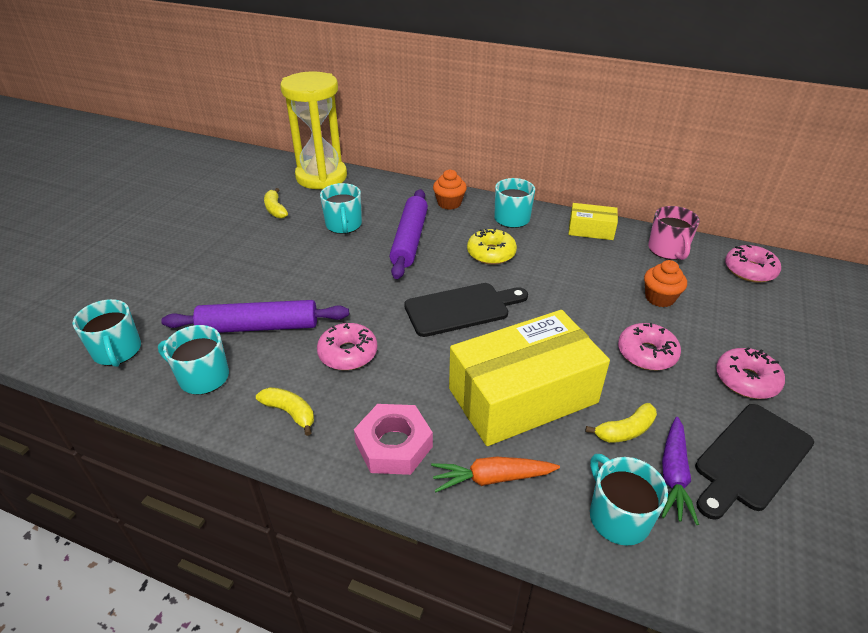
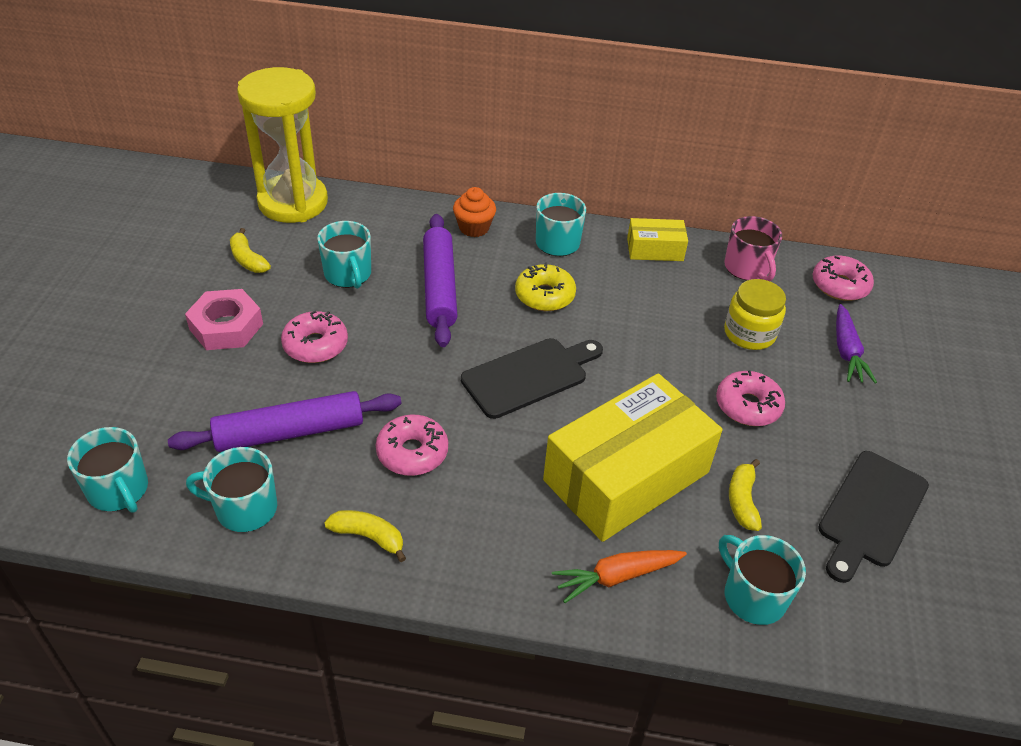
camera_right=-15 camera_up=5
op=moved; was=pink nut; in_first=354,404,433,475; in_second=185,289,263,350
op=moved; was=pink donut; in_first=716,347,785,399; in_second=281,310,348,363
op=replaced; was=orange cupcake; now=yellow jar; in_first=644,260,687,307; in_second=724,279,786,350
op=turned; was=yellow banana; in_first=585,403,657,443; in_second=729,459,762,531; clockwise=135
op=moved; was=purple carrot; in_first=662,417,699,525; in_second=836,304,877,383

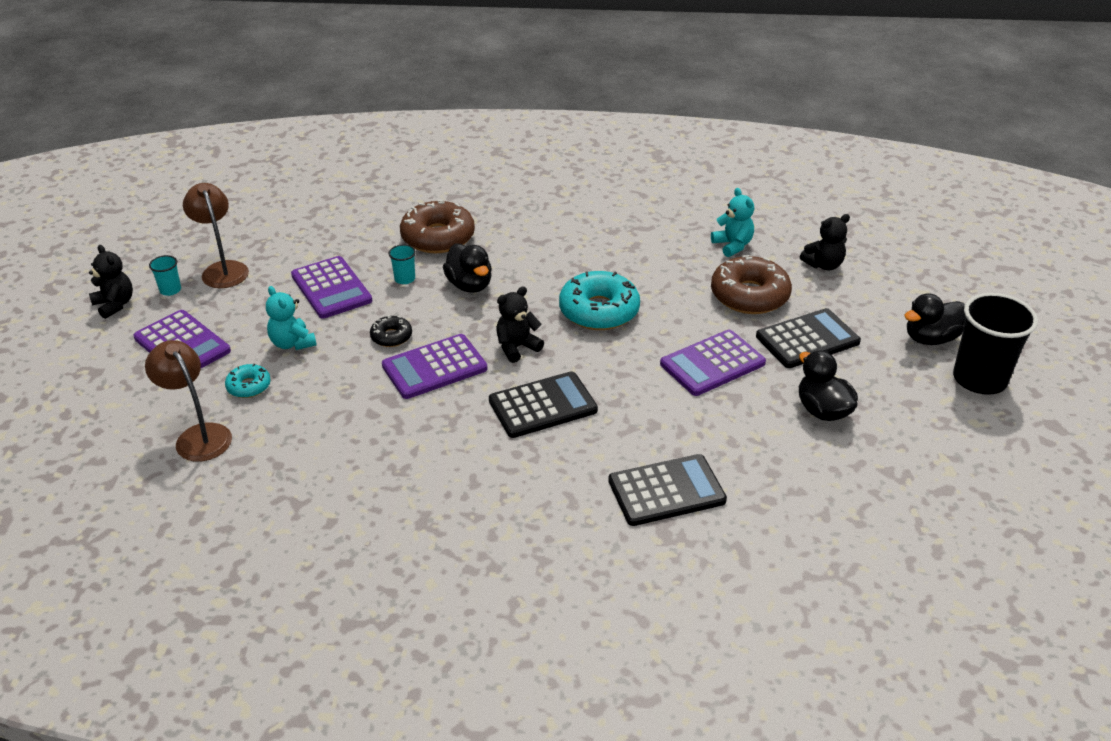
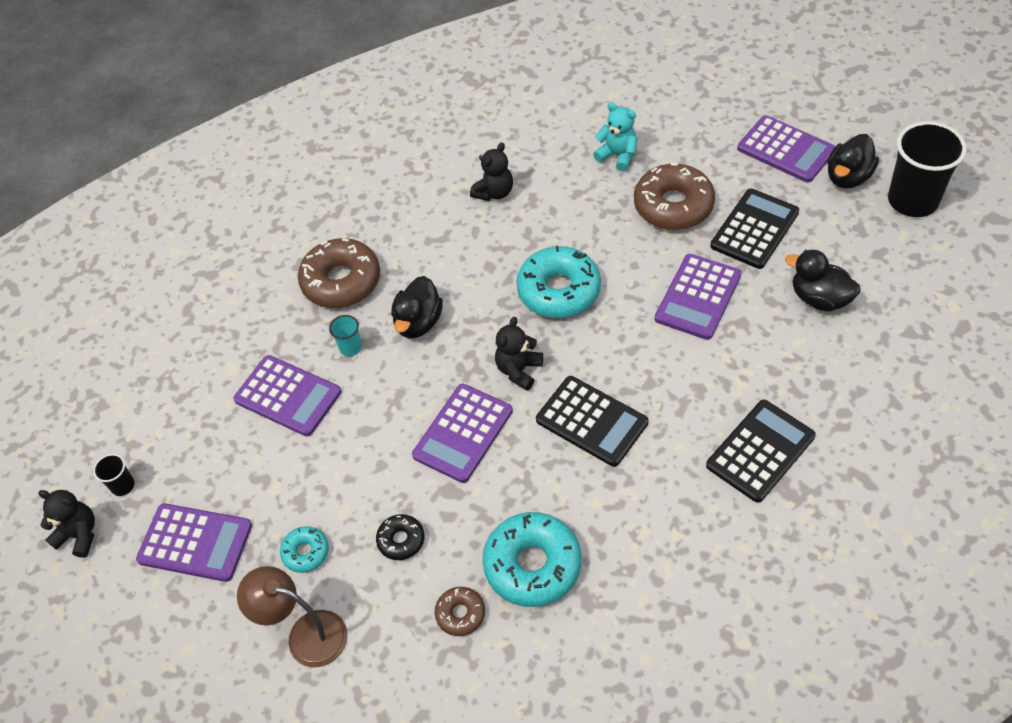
camera_right=-25 camera_up=15
op=recoloured; was=turquoise cup; now=black cup; in_first=149,255,181,296; in_second=93,454,135,496
op=moved; was=black donut; in_first=370,315,412,347; in_second=376,514,424,560
op=turned; was=black duck; in_first=443,243,492,293; in_second=391,276,443,338; clockwise=75
op=added; now=brown donut; in_second=435,587,485,636
op=moved; was=black teddy bear; in_first=800,214,850,270; in_second=470,143,513,201
op=added; now=turquoise donut; in_second=483,512,581,607
op=turned; was=black calculator; in_first=489,371,598,438; in_second=536,376,648,467; clockwise=90
op=added; now=purple calculator; in_second=737,115,835,183
op=removed; was=brown lamp; in_first=183,183,249,288
op=removed; was=turquoise teddy bear; in_first=266,286,317,350

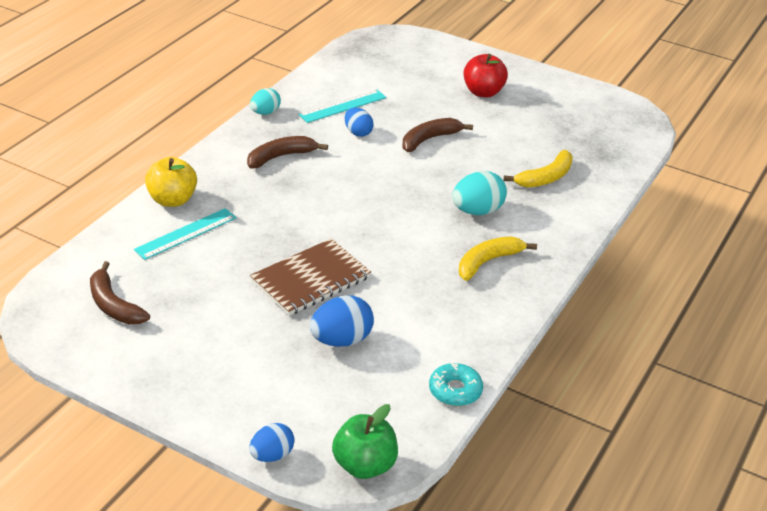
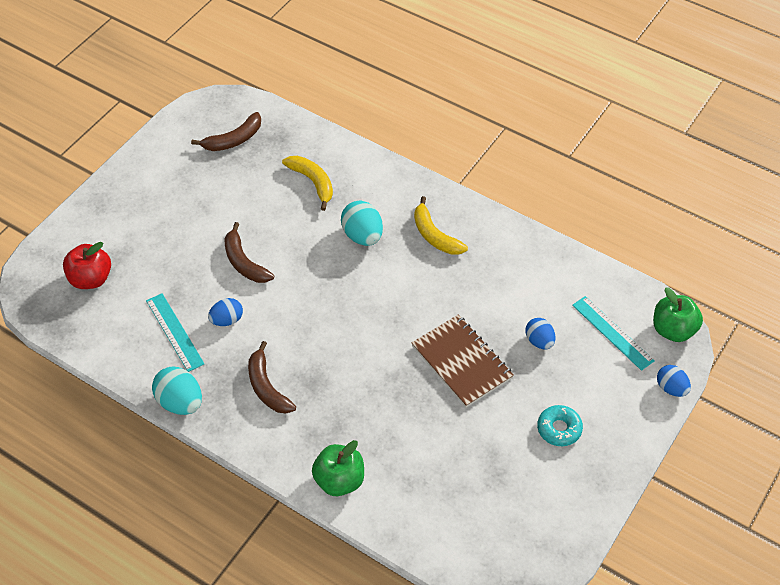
camera_right=-85 camera_up=15
op=moved; was=red apple; in_first=464,54,508,97; in_second=63,242,111,289
op=resized; was=turquoise egg; in_first=250,88,281,115; in_second=152,367,202,415; ratio=1.53
op=moved; was=brown banana; in_first=90,261,150,324; in_second=191,112,261,151
op=recoloured; was=yellow apple; now=green apple; in_first=145,157,197,207; in_second=312,440,364,496
op=resized; was=blue egg; in_first=310,295,374,347; in_second=525,318,555,349; ratio=0.65
op=moved; was=turquoise donut; in_first=429,362,483,406; in_second=537,405,583,446
op=moved; was=turquoise ruler; in_first=134,208,236,260; in_second=572,296,655,371

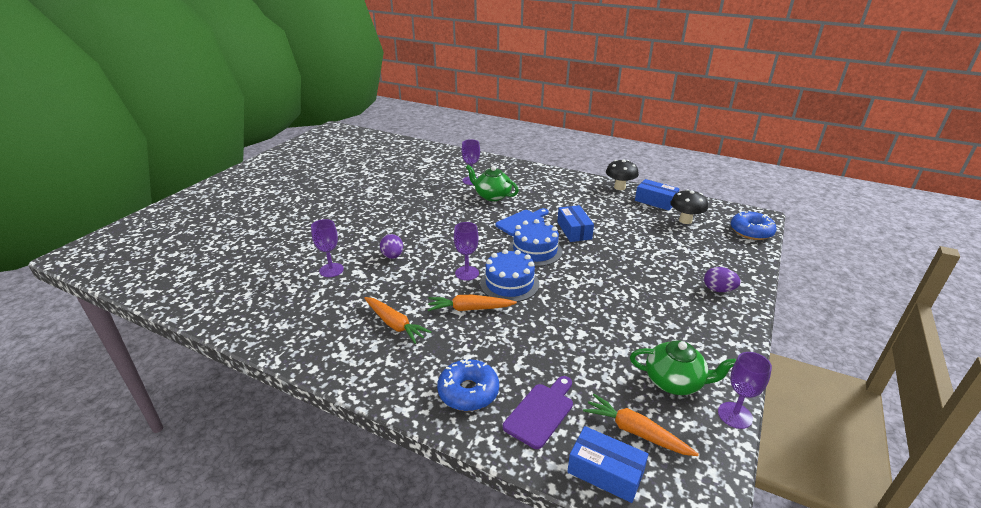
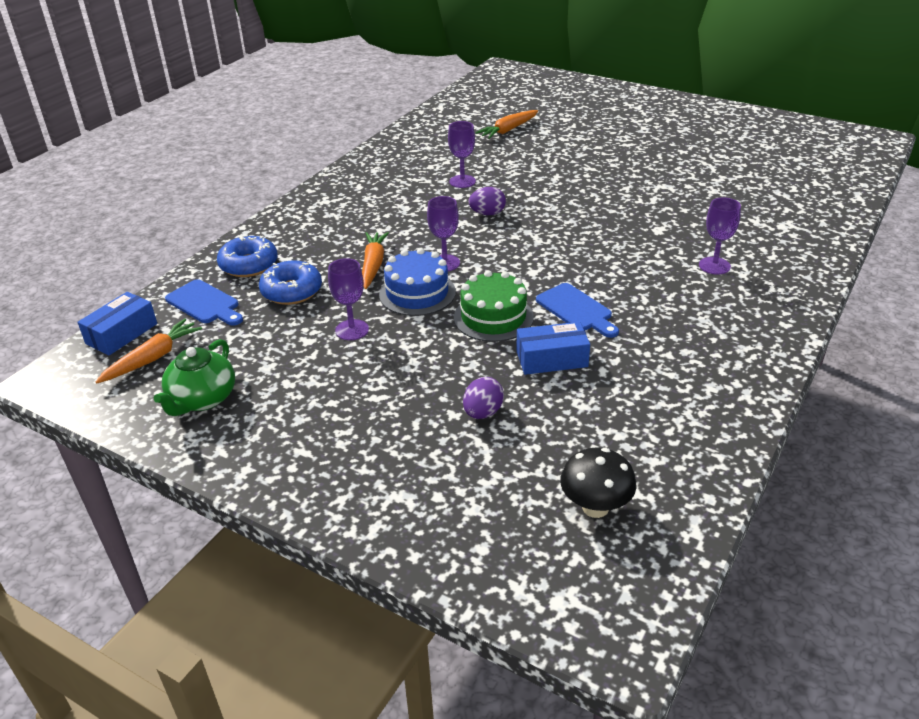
camera_right=95 camera_up=5
op=recoloured; was=purple cutting board; now=blue cutting board; in_first=503,376,573,449; in_second=165,279,243,326
op=moved; was=blue donut; in_first=731,212,777,240; in_second=259,261,322,305
op=moved; was=purple goblet; in_first=718,352,772,429; in_second=328,258,369,340
op=recoloured; was=blue cake; now=green cake; in_first=508,219,562,267; in_second=454,270,534,342
op=moved; was=purple egg; in_first=704,267,741,292; in_second=463,377,504,419
op=moved; was=orange carrot; in_first=364,297,432,344; in_second=475,110,538,139
op=removed; was=green teapot; in_first=466,165,519,201
op=removed; was=black mushroom; in_first=606,159,639,190
op=removed; was=blue box; in_first=635,179,680,211

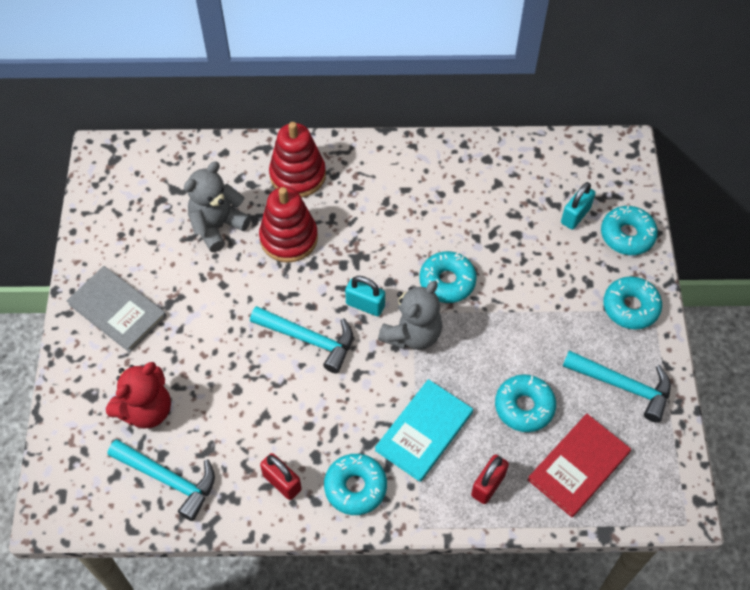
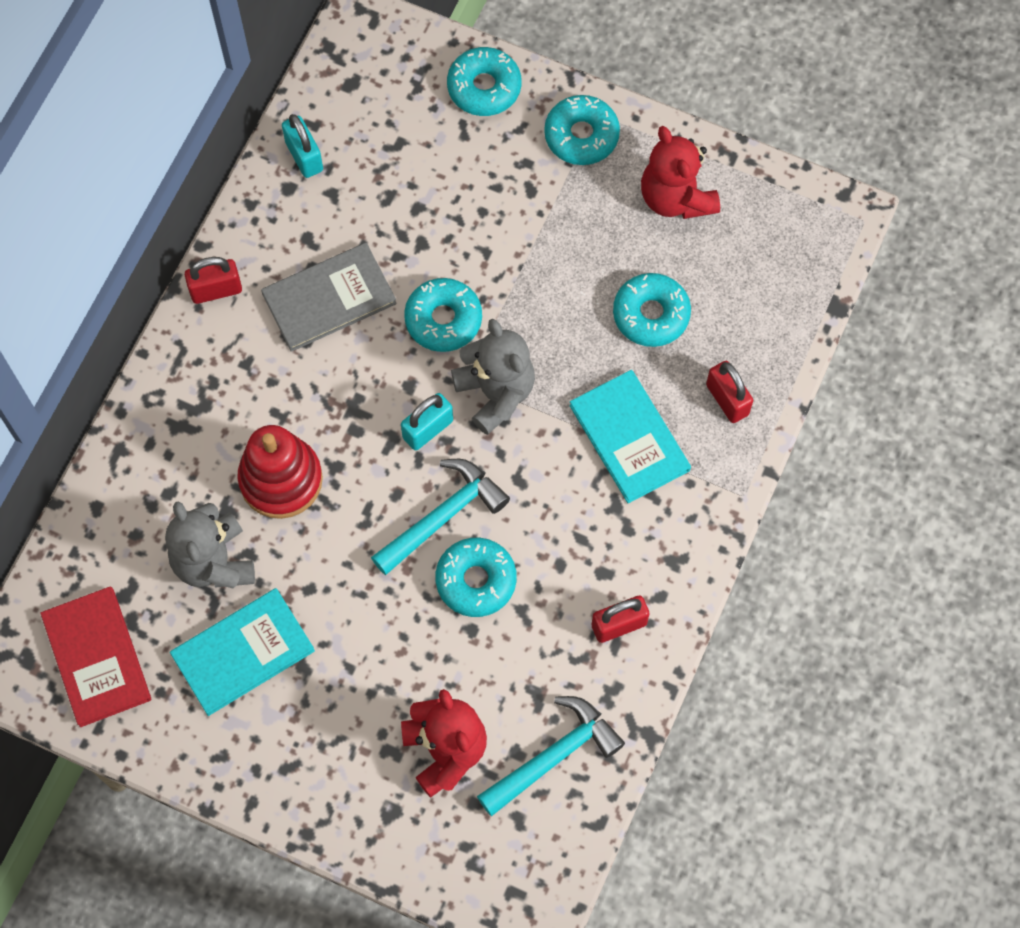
camera_right=-65 camera_up=10
op=moved; was=red book; in_first=528,414,631,517; in_second=40,586,151,727
op=added; now=turquoise book; in_second=170,588,315,716
op=added; now=red padlock; in_second=185,257,242,304
op=moved; was=grey book; in_first=66,266,166,353; in_second=261,243,397,352
op=moved; was=turquoise padlock; in_first=561,182,596,230; in_second=282,114,323,178
op=moved; was=turquoise donut; in_first=324,454,387,515; in_second=435,538,517,617
op=replaced; was=turquoise hammer; now=red teddy bear; in_first=563,350,671,423; in_second=641,126,720,219
op=removed; was=red stacking toy; in_first=269,122,326,198

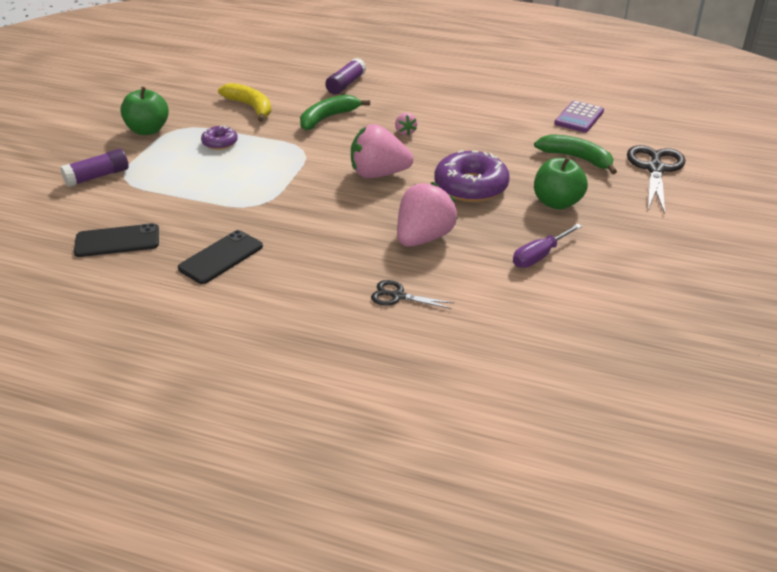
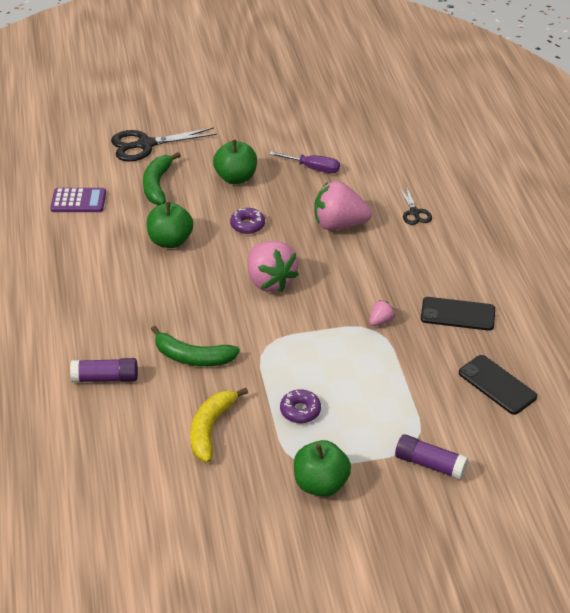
camera_right=-120 camera_up=5
op=added; now=green apple; in_second=146,202,193,248
op=resized; was=purple donut; in_first=434,150,510,202; in_second=230,208,265,234; ratio=0.52
op=moved; was=pink strawberry; in_first=395,113,417,135; in_second=369,300,395,326

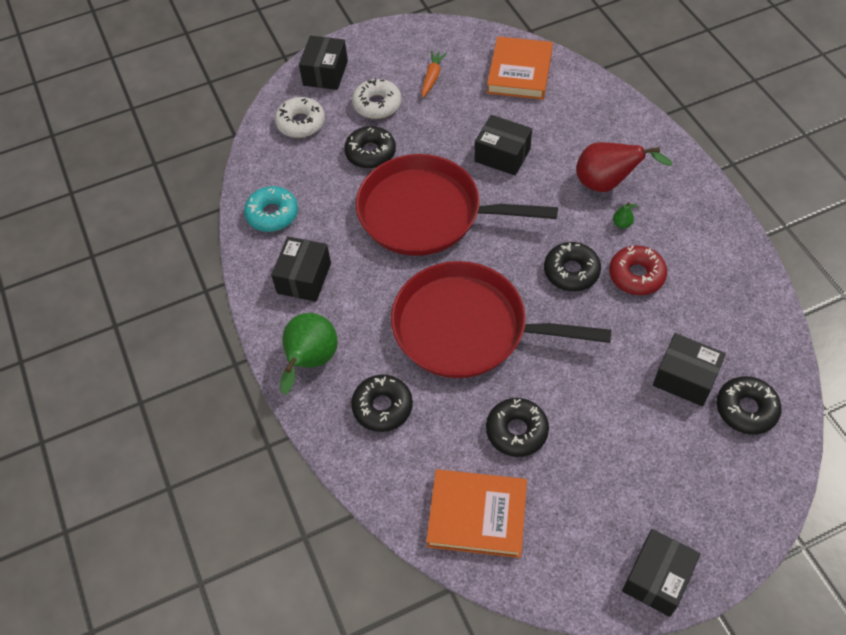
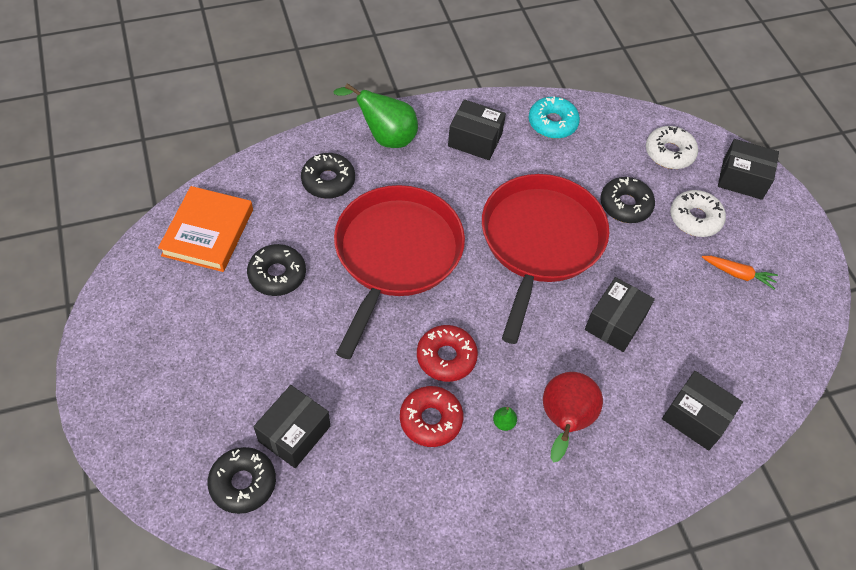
camera_right=90 camera_up=0
op=recoloured; was=black donut; now=red donut; in_first=544,242,601,291; in_second=417,325,478,382
op=moved; was=black box; in_first=622,529,701,617; in_second=662,371,743,451
op=removed; was=orange book; in_first=487,36,553,100

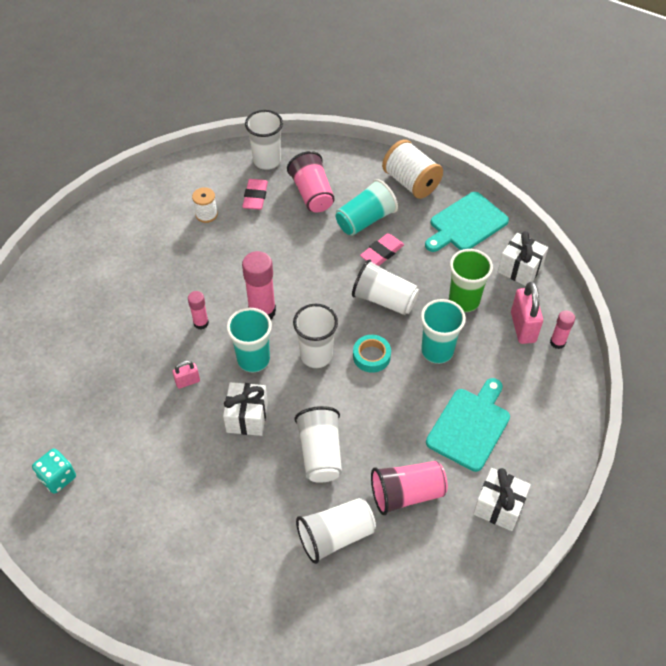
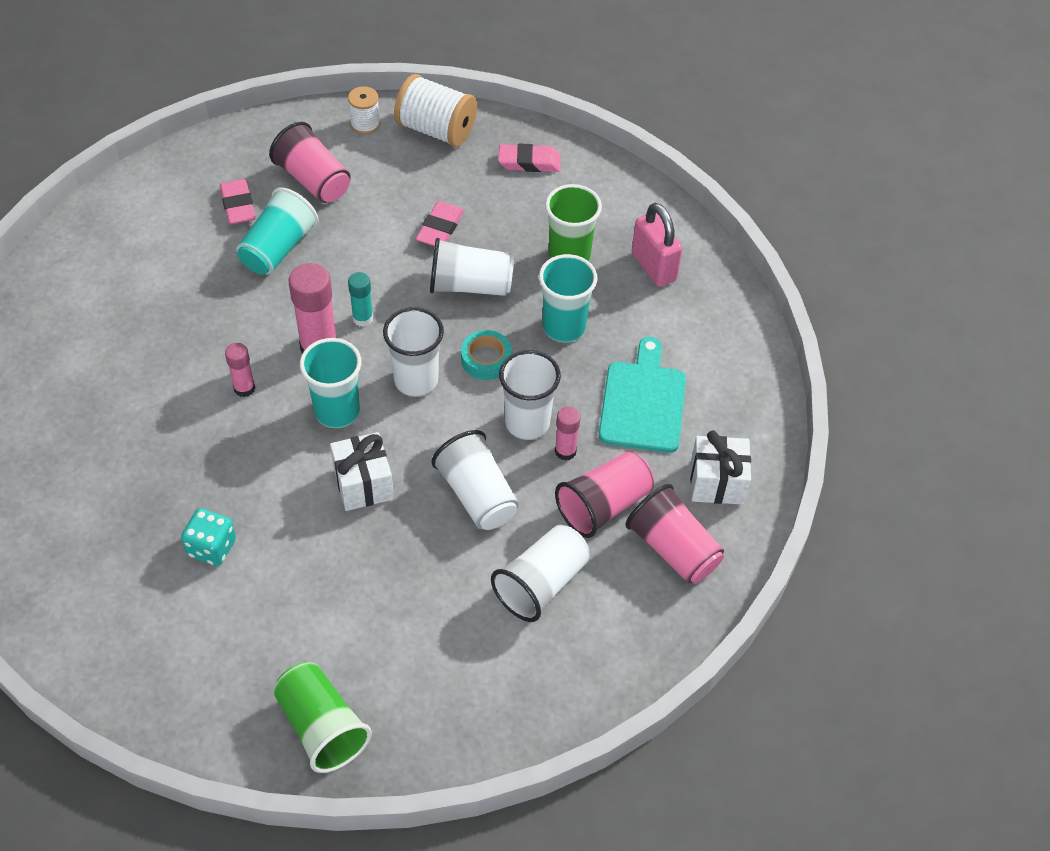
camera_right=-25 camera_up=0
op=moved; was=turquoise dice; in_first=32,449,76,494; in_second=181,508,236,566
op=moved; was=turquoise cup; in_first=336,179,398,236; in_second=236,187,319,275
op=added; now=green cup; in_second=273,662,372,773
op=moved; was=white spool; in_first=192,187,218,223; in_second=348,86,380,135
op=added; now=turquoise glue stick; in_second=348,272,373,327
op=replaced; was=turquoise cutting board; now=pink eraser; in_first=425,192,509,252; in_second=498,144,561,172
op=moved; was=white cup; in_first=245,110,283,170; in_second=499,350,561,440
op=moved; was=pink glue stick; in_first=550,310,575,349; in_second=555,406,580,461
op=added; now=pink cup; in_second=626,484,724,584
op=removed; was=pink padlock; in_first=173,360,200,389
op=removed; was=white gift; in_first=498,231,548,286

